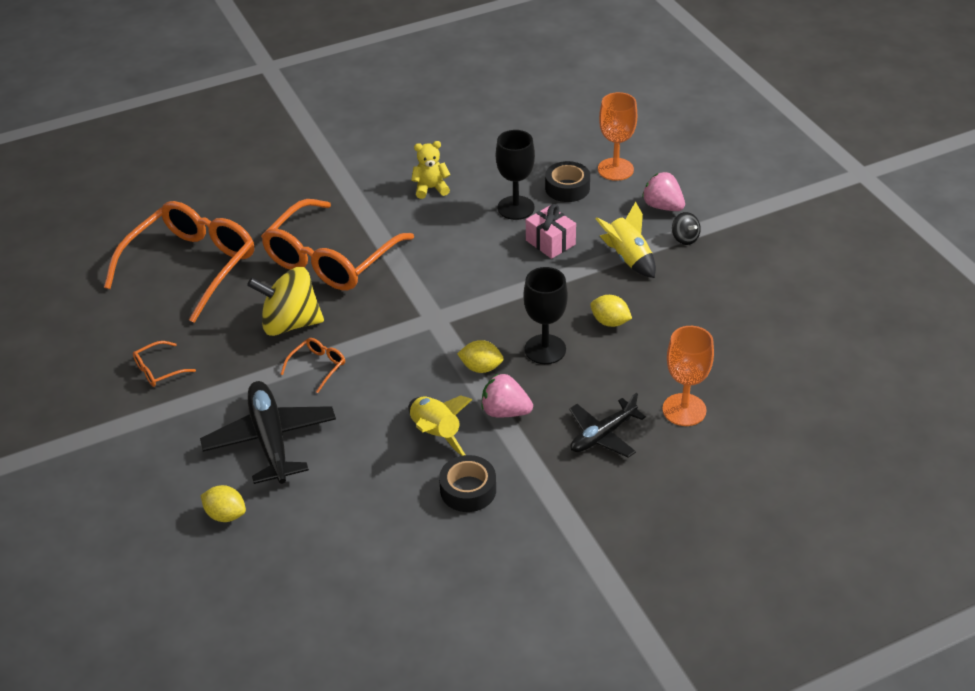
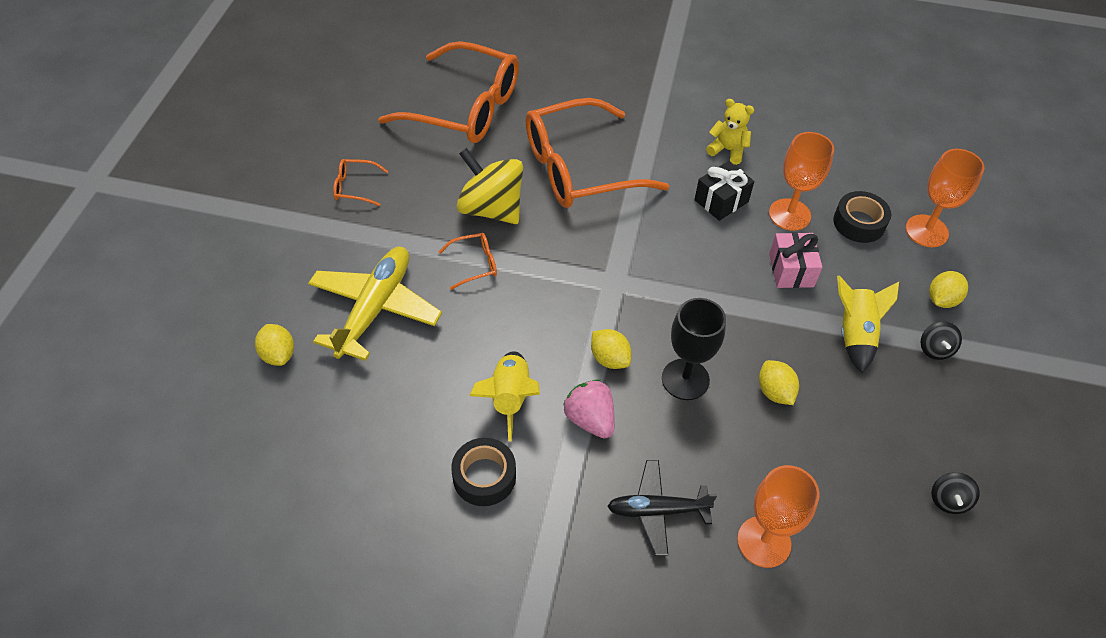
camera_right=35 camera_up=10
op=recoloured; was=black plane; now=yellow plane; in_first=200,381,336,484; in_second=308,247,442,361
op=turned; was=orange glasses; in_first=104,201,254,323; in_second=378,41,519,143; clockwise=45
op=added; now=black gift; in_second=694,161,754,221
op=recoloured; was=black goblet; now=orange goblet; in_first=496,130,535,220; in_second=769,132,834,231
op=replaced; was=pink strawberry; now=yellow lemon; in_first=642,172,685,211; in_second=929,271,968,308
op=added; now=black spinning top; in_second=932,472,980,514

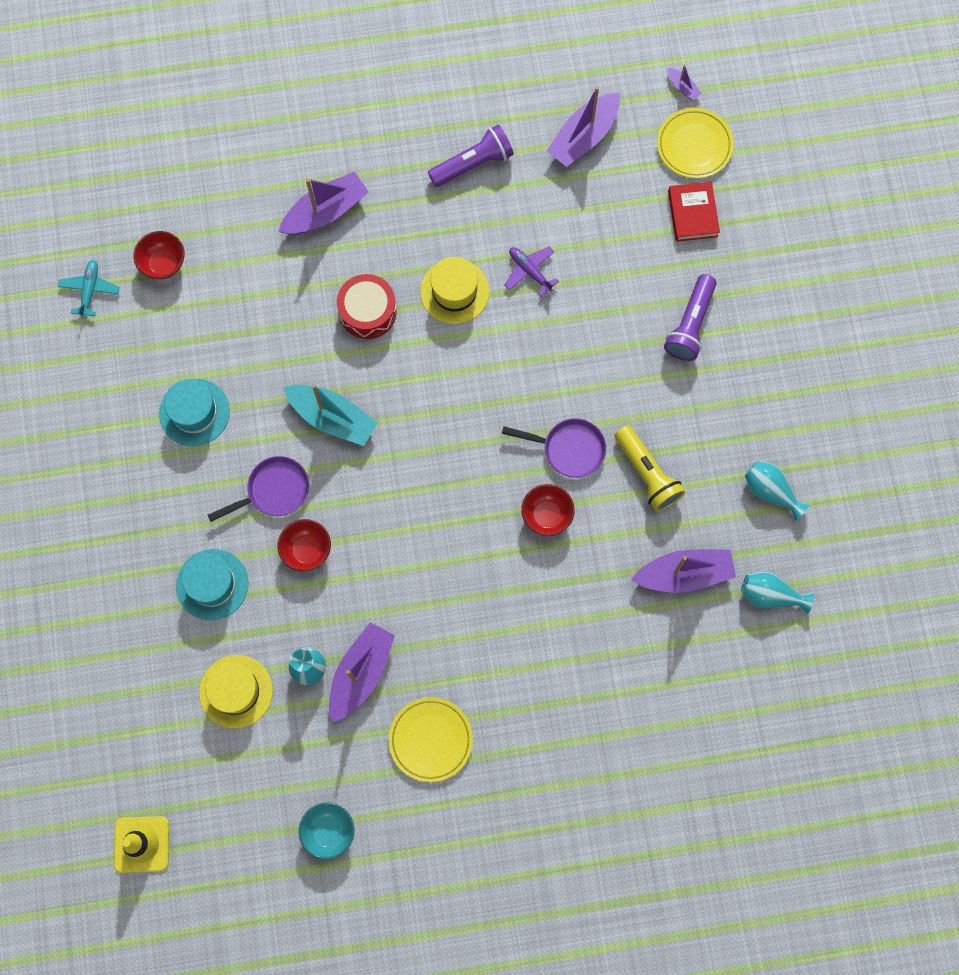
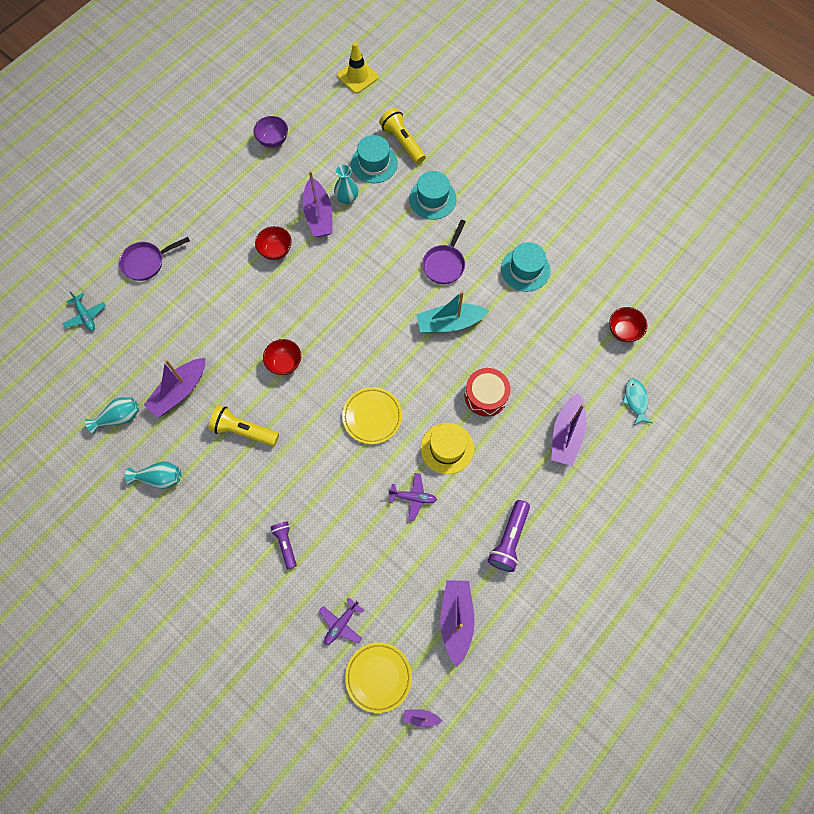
camera_right=140 camera_up=-5
op=moved; was=turquoise plane; in_first=58,260,120,318; in_second=63,291,106,331
op=moved; was=purple pan; in_first=502,418,606,478; in_second=119,237,190,281
op=recoloured; was=turquoise bowl; now=purple bowl; in_first=299,802,354,860; in_second=253,116,288,148
op=moved; was=red bowl; in_first=277,519,331,572; in_second=255,226,292,260
op=resized; was=purple flashlight; in_first=664,274,717,361; in_second=271,521,297,569; ratio=0.65
op=replaced; was=red book; now=purple plane; in_first=668,182,720,242; in_second=319,597,364,645
op=moved; was=yellow plate; in_first=389,697,473,782; in_second=342,387,402,444
op=recoloured; was=yellow hat; now=turquoise hat; in_first=199,655,273,729; in_second=351,135,398,183
op=added; now=yellow flashlight; in_second=379,108,426,164
op=added; now=turquoise fish; in_second=622,378,652,426

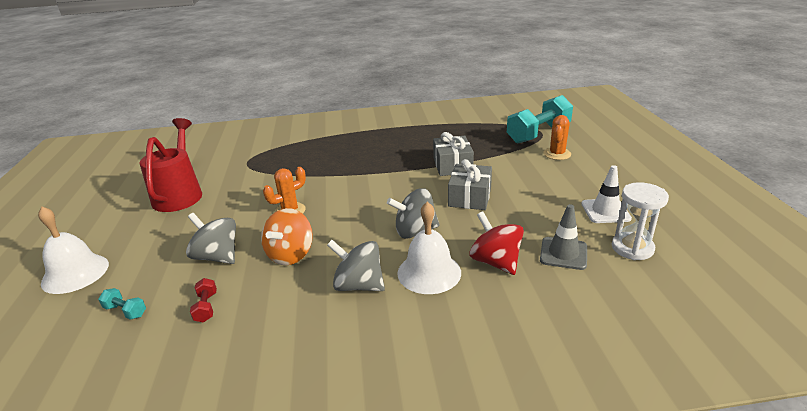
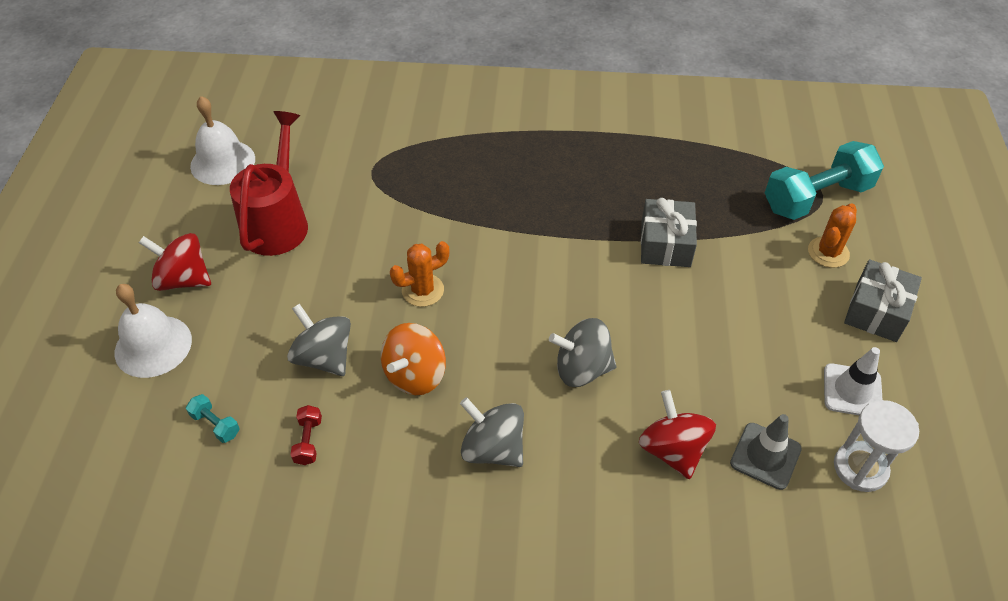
camera_right=10 camera_up=20
op=added; now=red spinning top; in_second=139,233,211,291
op=moved; was=white bell; in_first=397,202,461,294; in_second=190,96,255,185
op=moved; was=grey gift; in_first=448,159,492,210; in_second=844,259,922,342

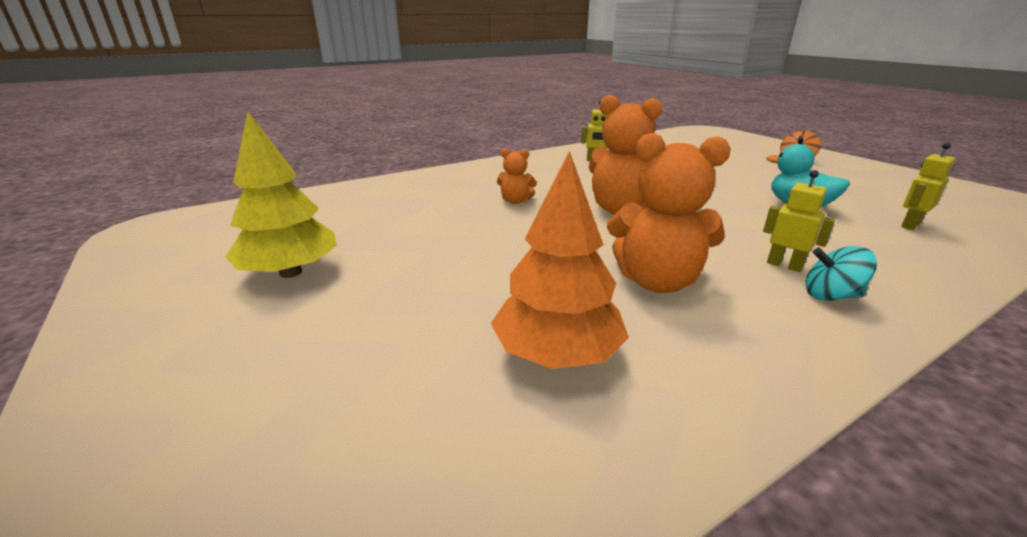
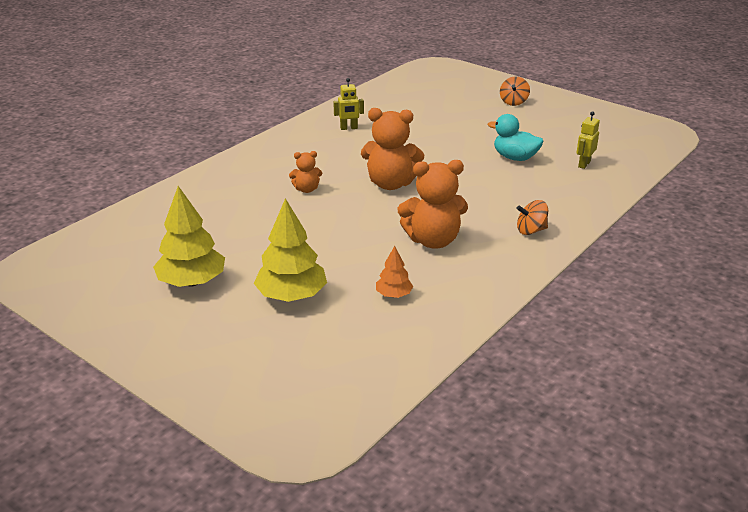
camera_right=-20 camera_up=5
op=added; now=yellow tree; in_second=254,198,327,302
op=resized; was=orange tree; in_first=491,151,629,369; in_second=376,246,413,298; ratio=0.53
op=recoloured; was=turquoise spinning top; now=orange spinning top; in_first=806,246,877,301; in_second=516,200,548,235
op=removed; was=yellow robot; in_first=763,170,835,272

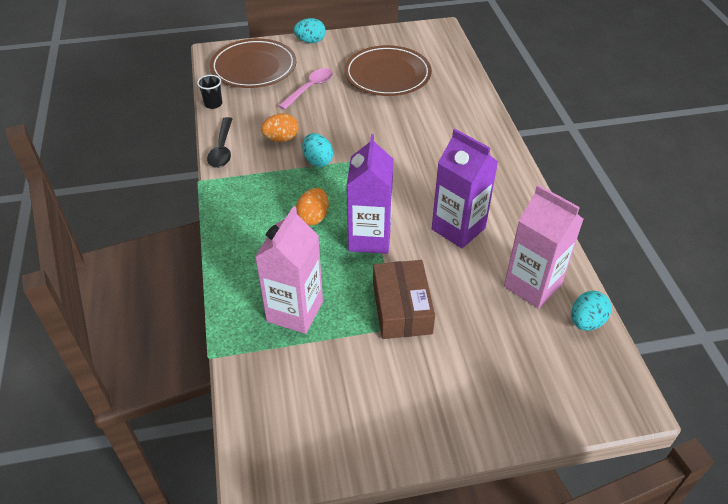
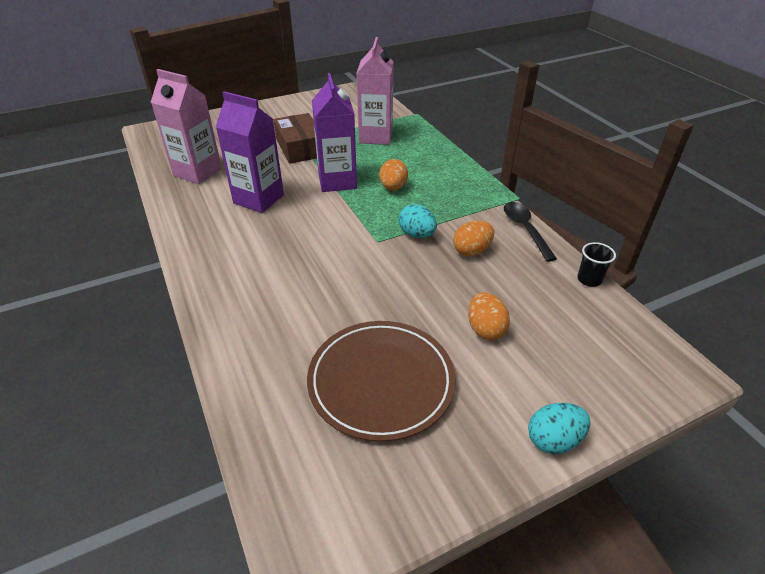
camera_right=165 camera_up=-5
op=replaced; was=pink spoon; now=orange egg; in_first=278,68,333,110; in_second=468,292,510,340
op=removed; was=brown plate; in_first=210,39,296,88
op=removed; was=turquoise egg; in_first=571,291,611,331

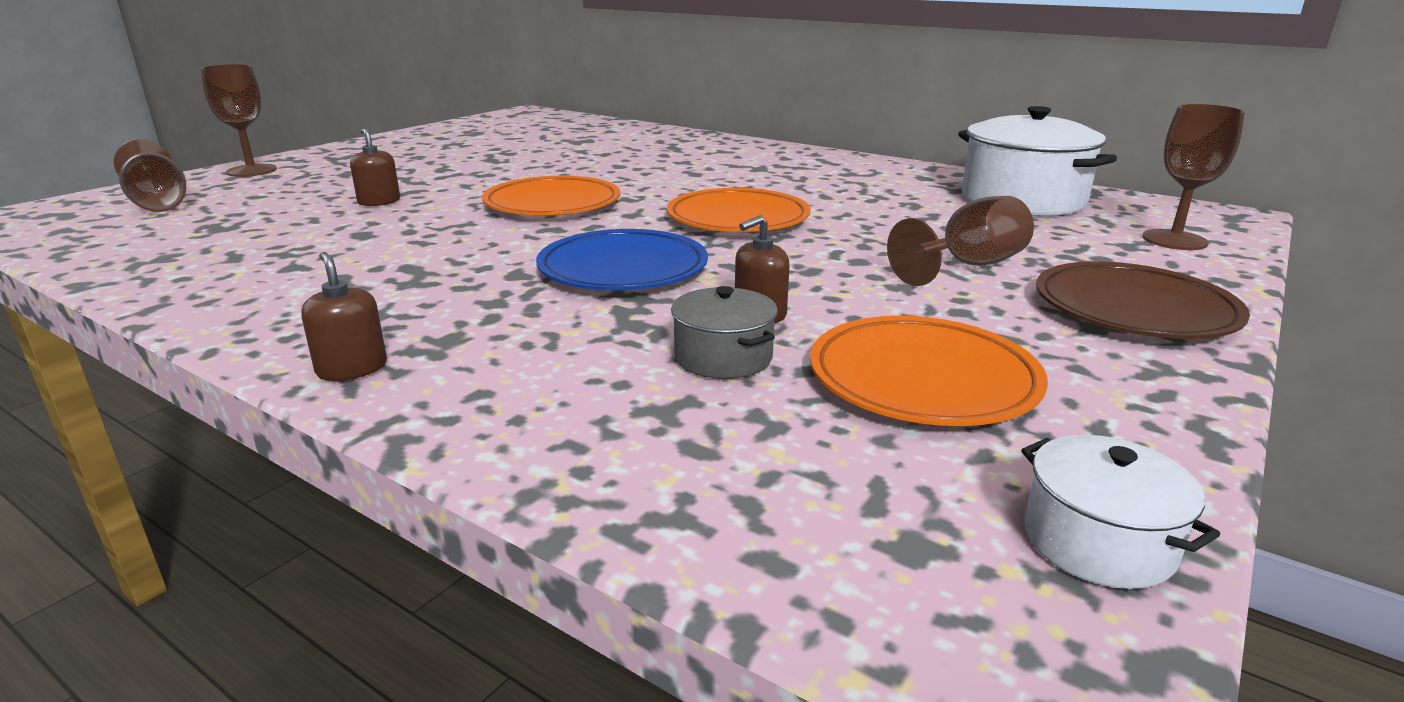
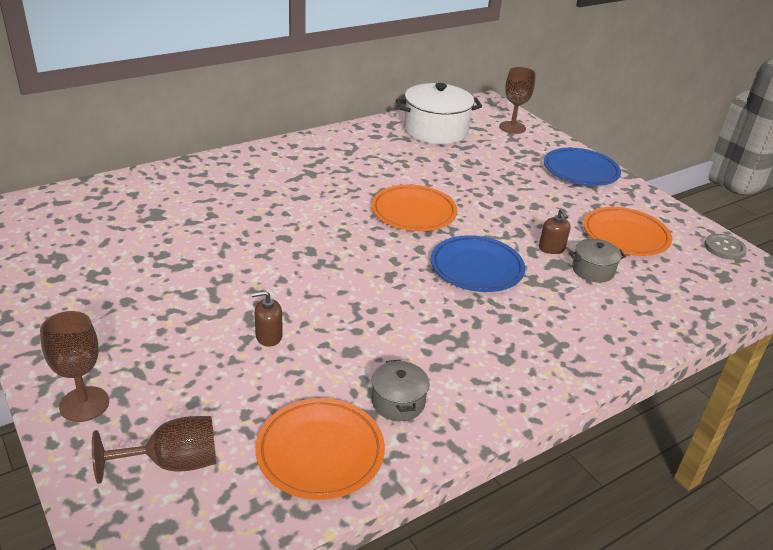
camera_right=-70 camera_up=10
op=moved; was=orange plate; in_first=482,176,620,216; in_second=256,398,385,500
op=added; now=grey pot; in_second=371,360,430,421
op=recoloured; was=brown plate; now=blue plate; in_first=1036,261,1250,339; in_second=544,148,621,186
op=replaced; was=white pot; now=grey button; in_first=1021,435,1220,589; in_second=704,234,747,260
op=removed; was=brown soap dispenser; in_first=301,252,387,381
op=removed; was=brown goblet; in_first=887,196,1034,286

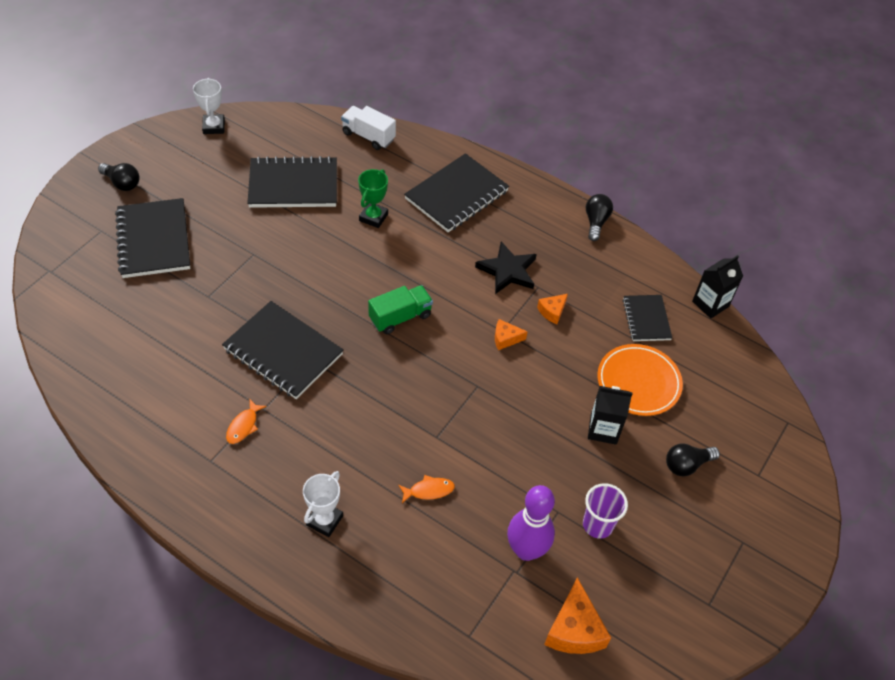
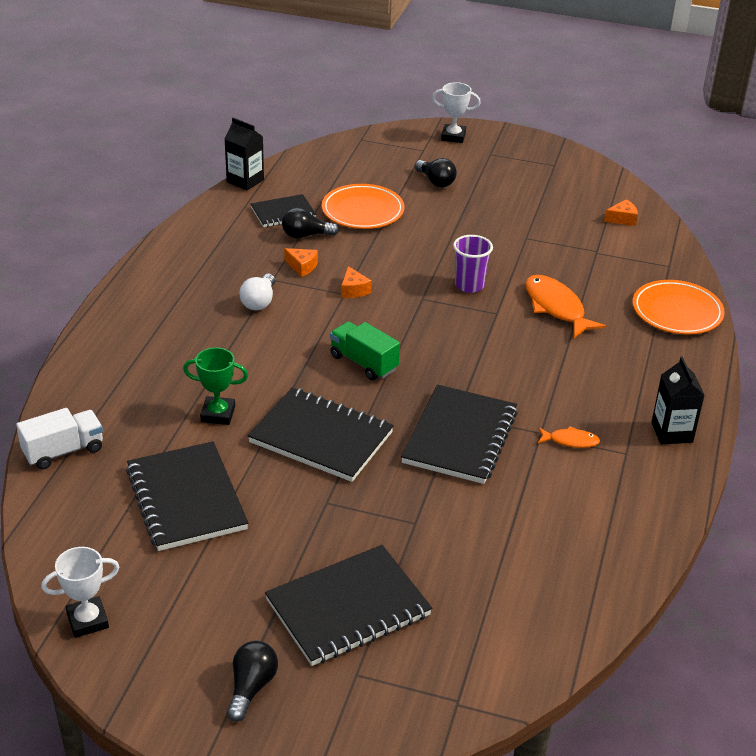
camera_right=-105 camera_up=-15
op=turned; was=white truck; in_first=341,106,396,150; in_second=16,408,103,470; clockwise=-135
op=replaced; was=black star; now=white light bulb; in_first=475,242,537,294; in_second=240,274,275,310
op=moved; was=black notebook; in_first=404,153,509,232; in_second=248,388,394,482
op=moved; was=black light bulb; in_first=586,194,613,241; in_second=282,208,339,239
op=moved; was=white trophy; in_first=303,471,343,537; in_second=432,82,481,143
op=moved; was=purple cup; in_first=583,483,628,539; in_second=453,235,493,293
op=resized; was=orange fish; in_first=399,475,455,503; in_second=525,275,606,338; ratio=1.89
op=resized; was=orange cheese; in_first=544,577,611,654; in_second=604,199,638,226; ratio=0.56
op=added; now=orange plate; in_second=632,280,725,334
op=moved; was=black carton; in_first=588,386,633,445; in_second=651,357,704,444
op=removed; was=purple bowling pin; in_first=507,485,555,561

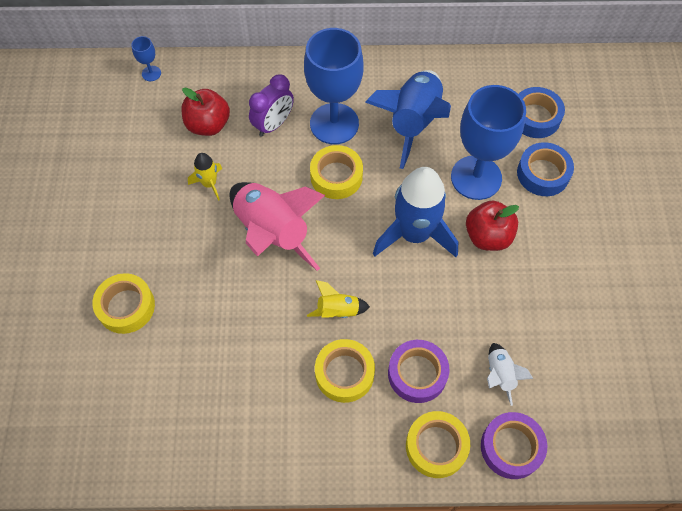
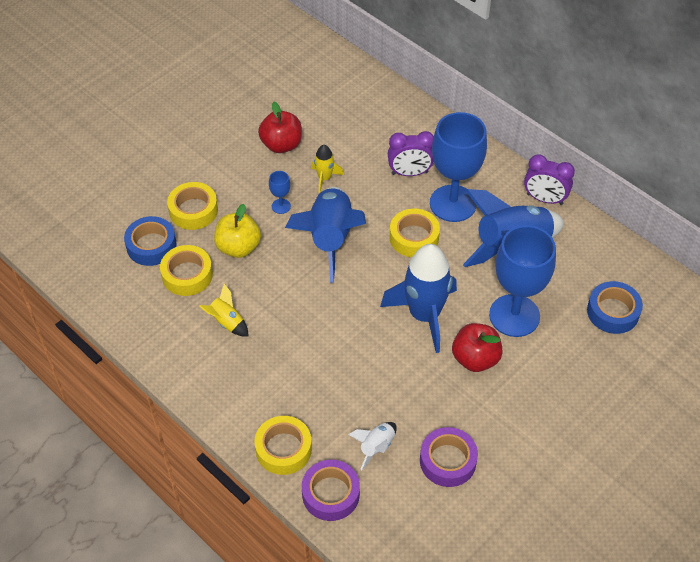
camera_right=45 camera_up=-10
op=moved; was=blue tape; in_first=517,142,574,196; in_second=124,216,177,266
op=moved; was=yellow tape; in_first=315,339,375,403; in_second=160,245,213,296
op=moved; was=yellow rocket; in_first=307,280,370,318; in_second=199,284,249,337
op=added; now=yellow apple; in_second=214,204,261,258
op=moved; was=red apple; in_first=181,87,230,136; in_second=258,102,302,153
op=moved; was=blue goblet; in_first=131,36,161,81; in_second=269,171,291,214
op=recoloured; was=pink rocket; now=blue rocket; in_first=229,182,325,271; in_second=285,187,366,283
op=moved; was=purple tape; in_first=388,340,449,403; in_second=420,427,478,487
op=added; now=purple clock; in_second=524,154,575,205

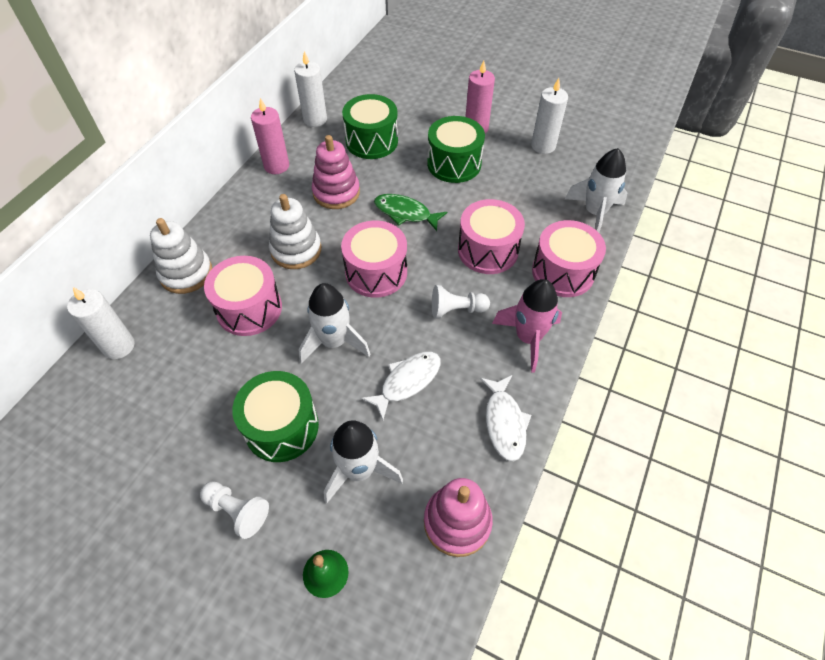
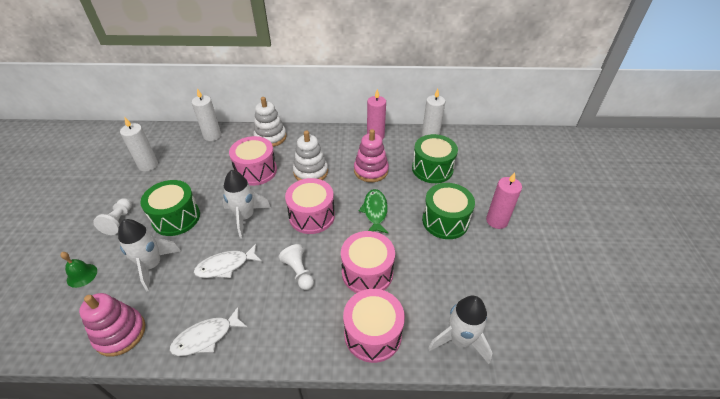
camera_right=65 camera_up=-10
op=moved; was=white candle; in_first=531,78,568,154; in_second=120,118,158,172
op=turned; was=white fish; in_first=361,352,441,420; in_second=194,244,262,278; clockwise=135
op=removed; was=pink rocket; in_first=492,279,562,373

